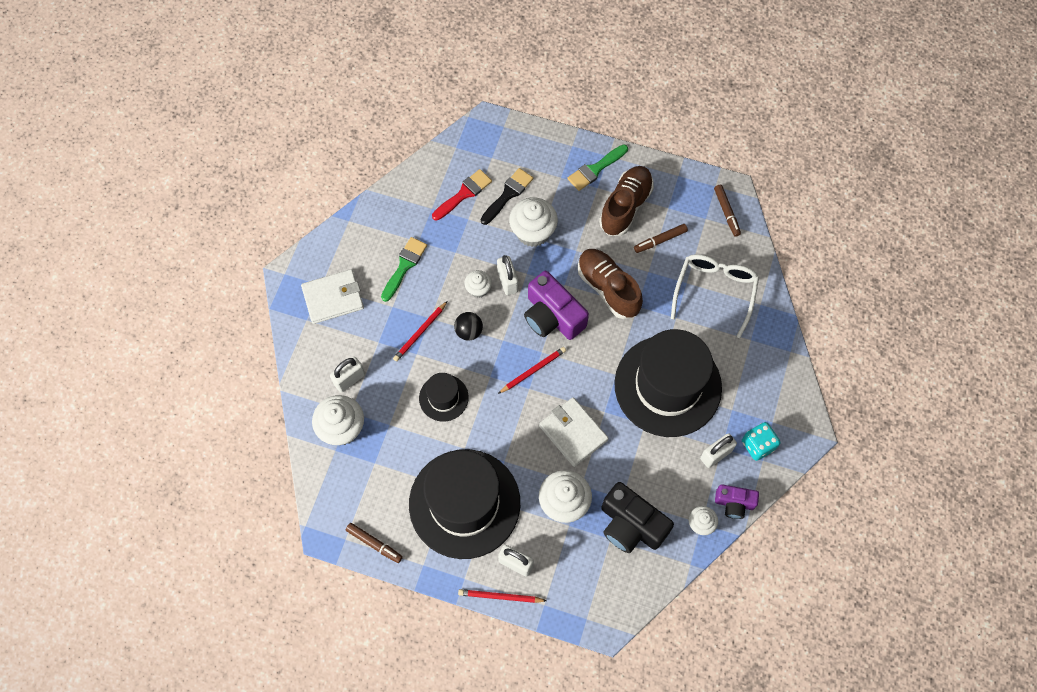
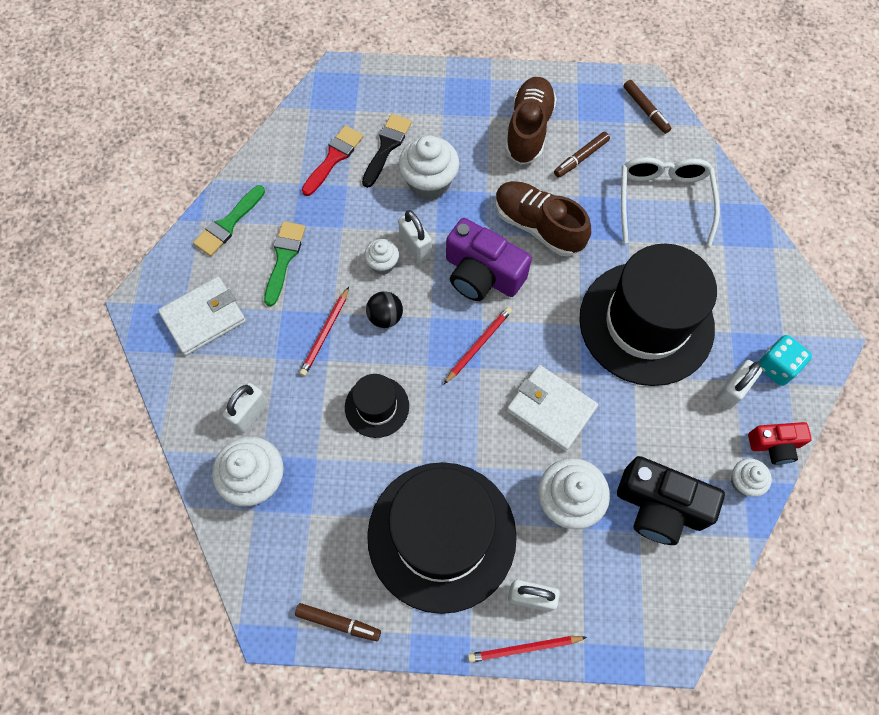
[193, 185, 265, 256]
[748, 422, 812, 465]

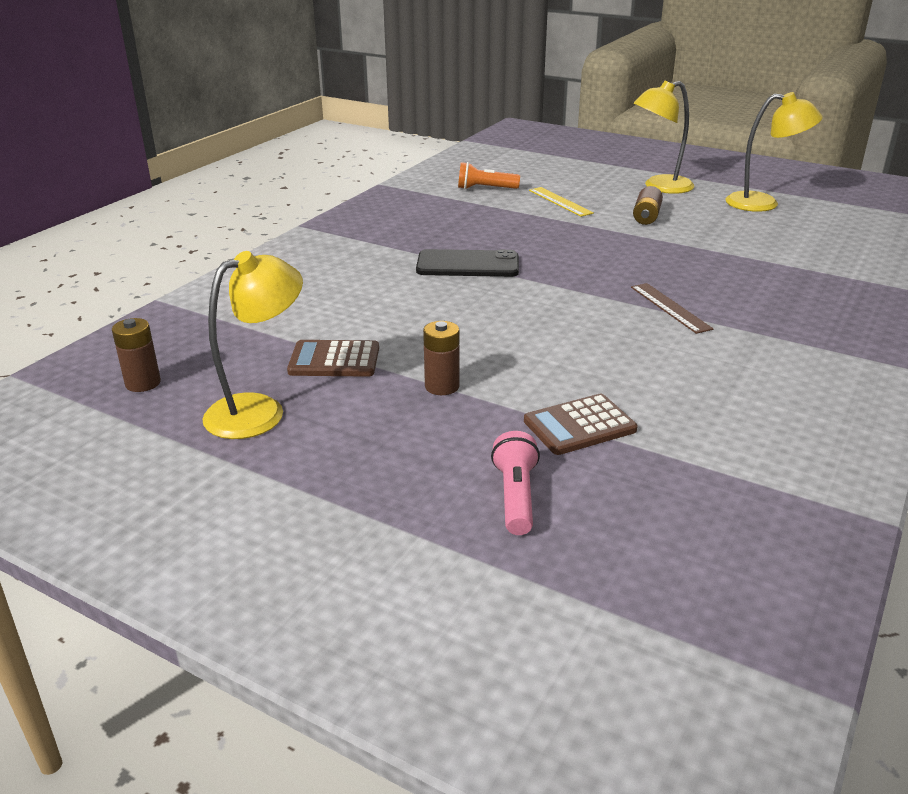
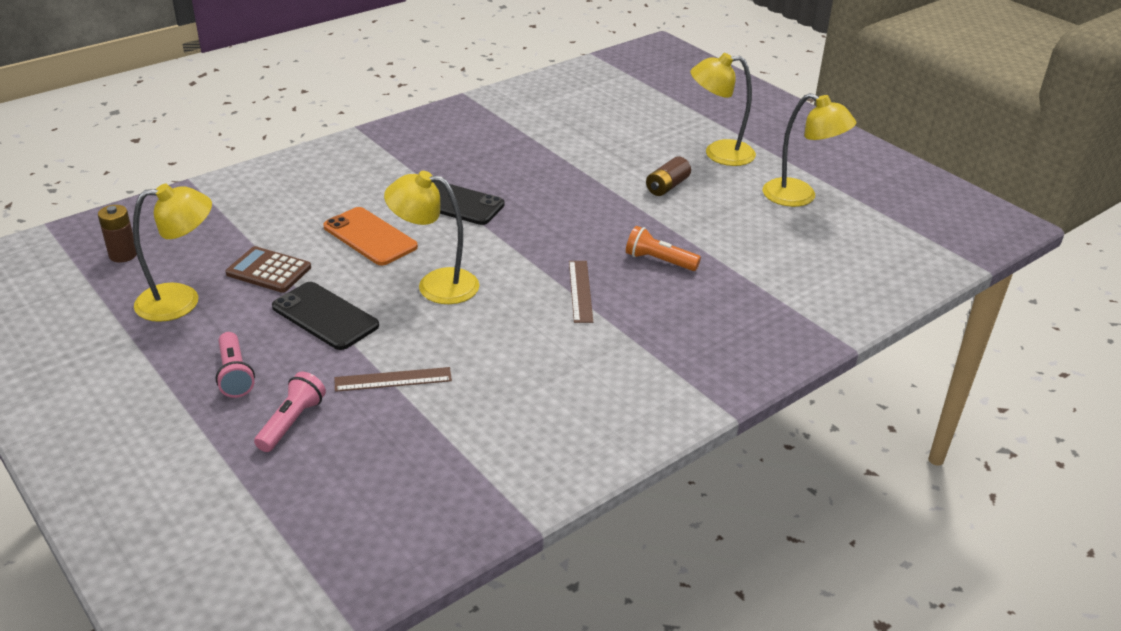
[272, 282, 379, 350]
[626, 226, 701, 271]
[335, 367, 452, 392]
[529, 187, 594, 217] (first image)
[216, 332, 255, 398]
[323, 207, 418, 266]
[384, 171, 479, 304]

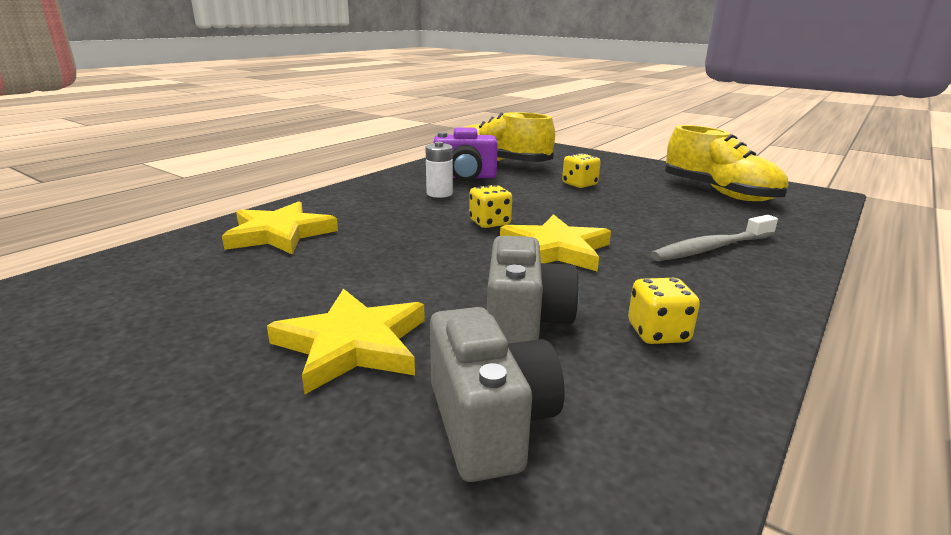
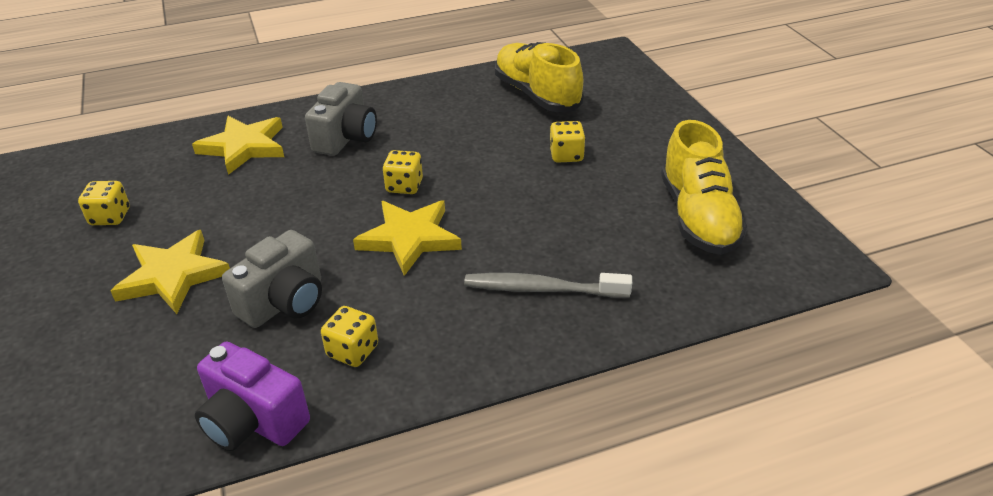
[425, 142, 453, 198] (first image)
[305, 82, 377, 156]
[195, 342, 310, 451]
[78, 181, 130, 225]

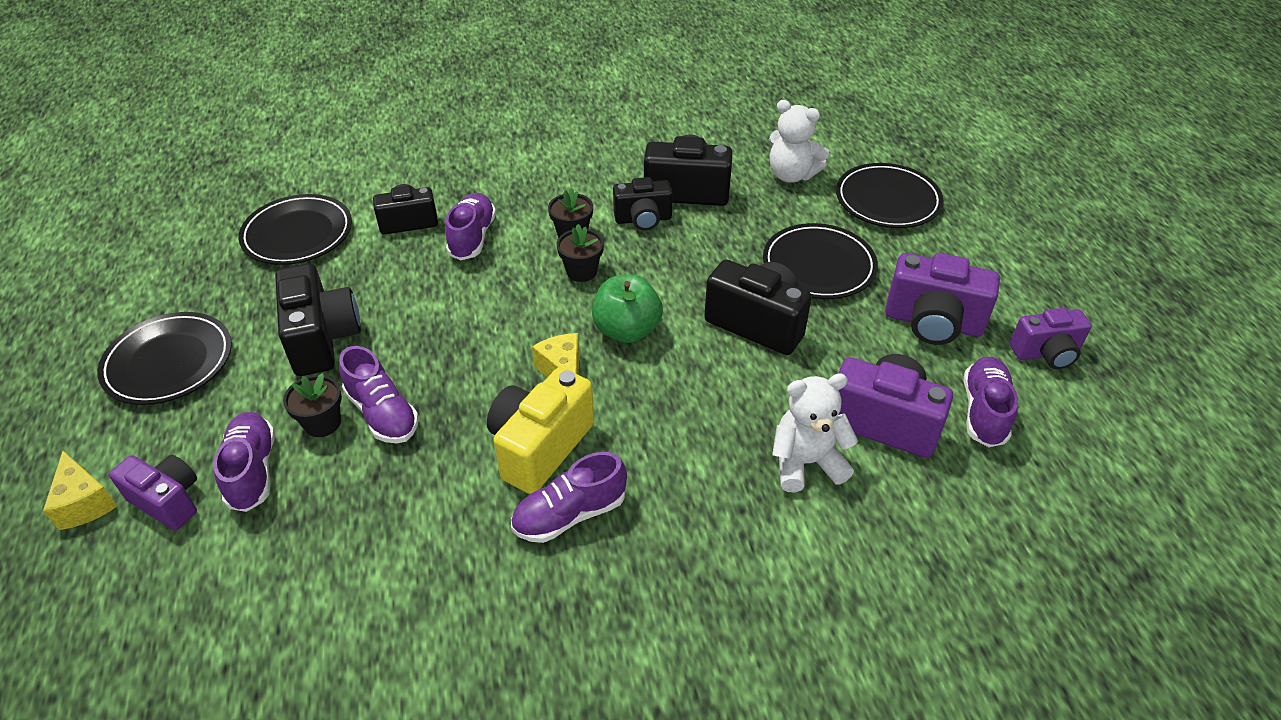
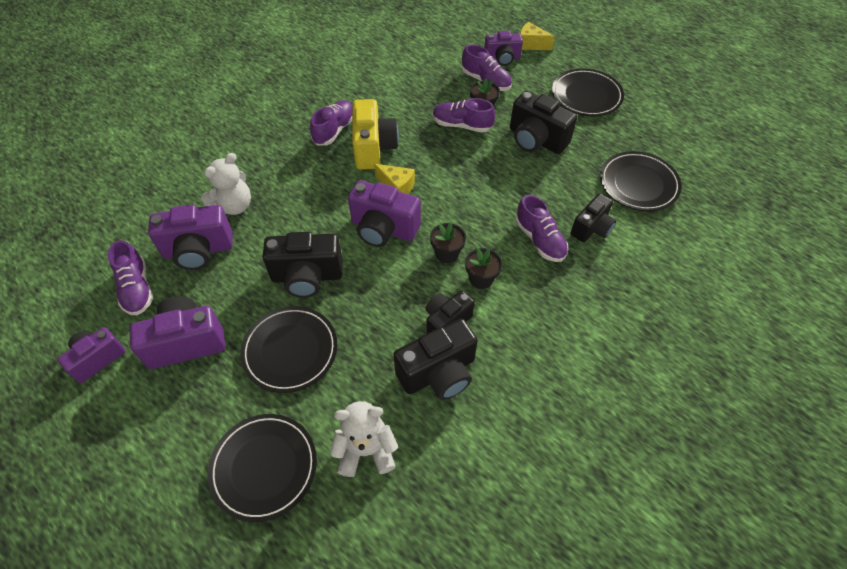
[348, 180, 421, 247]

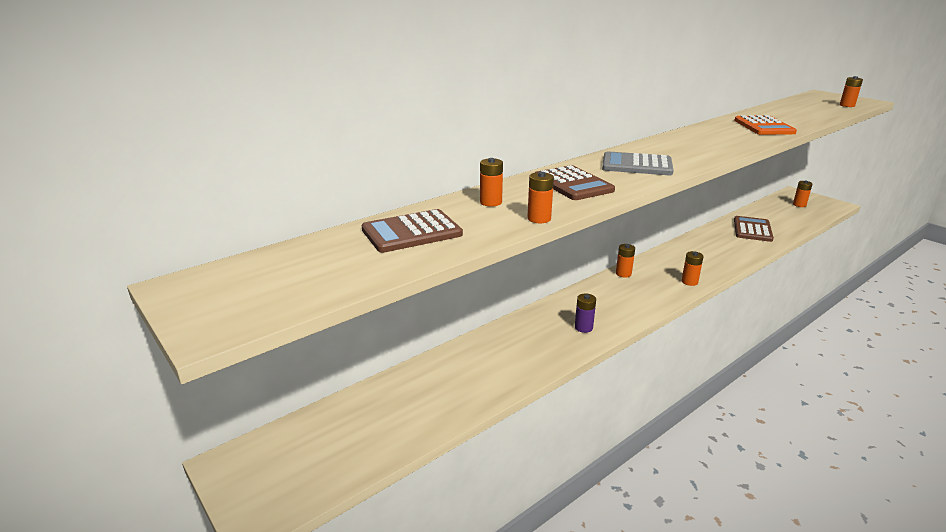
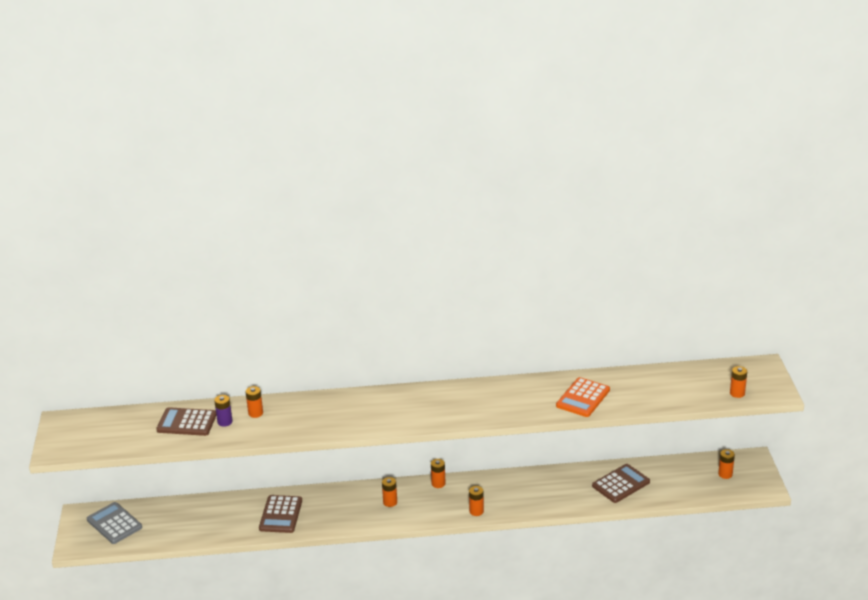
[382, 477, 397, 507]
[259, 495, 302, 533]
[214, 395, 233, 427]
[87, 502, 142, 544]

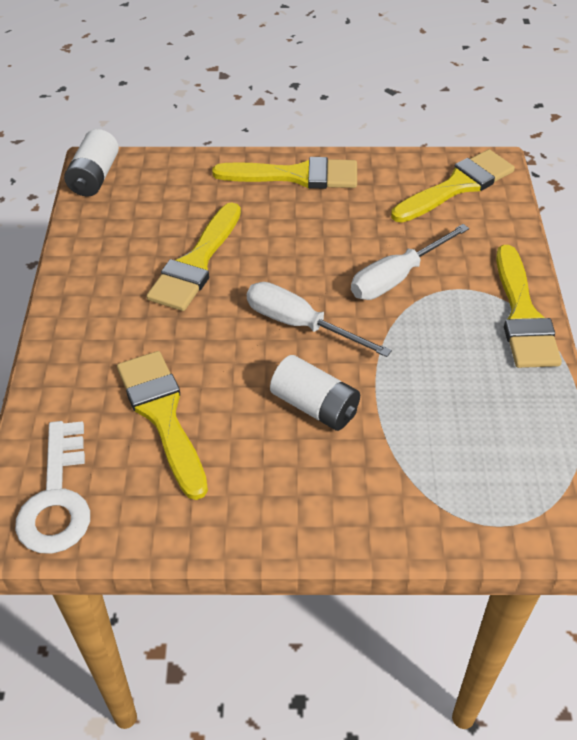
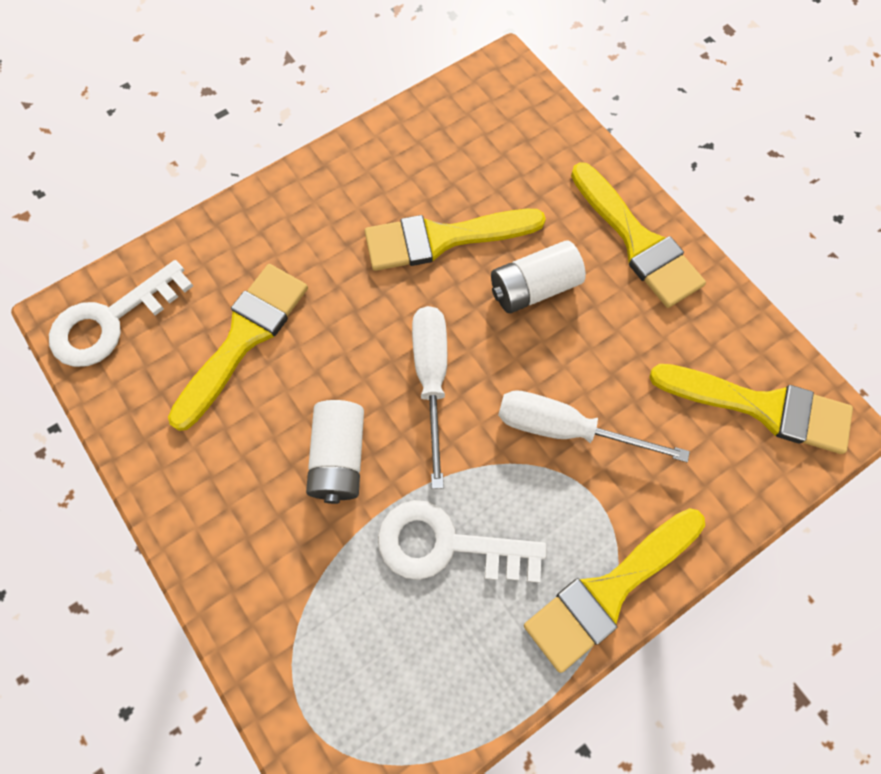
[491, 240, 586, 313]
[378, 500, 547, 583]

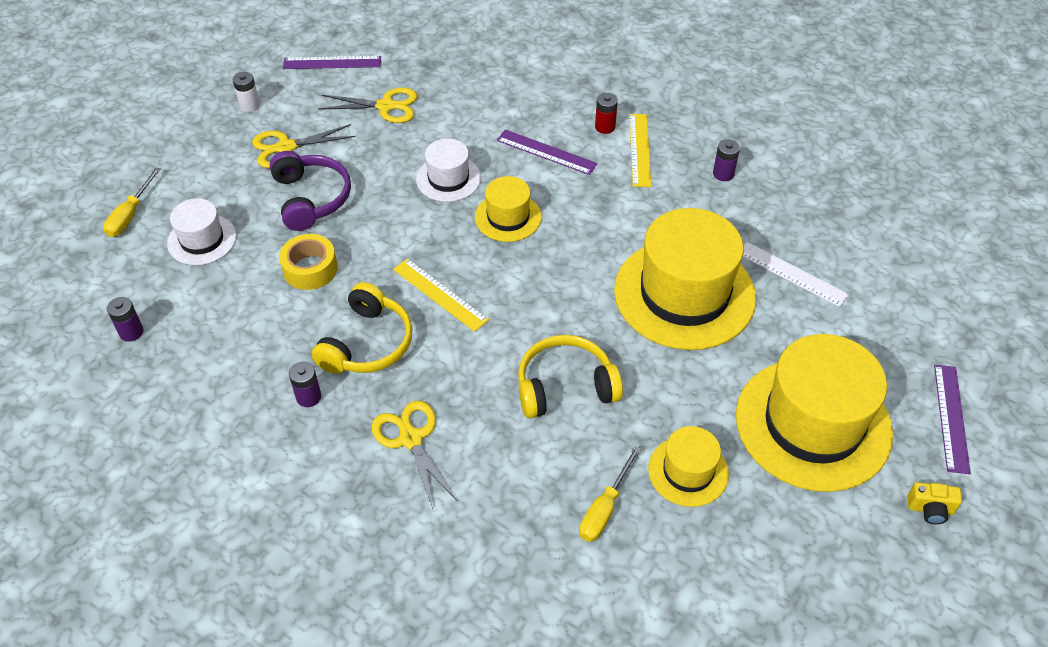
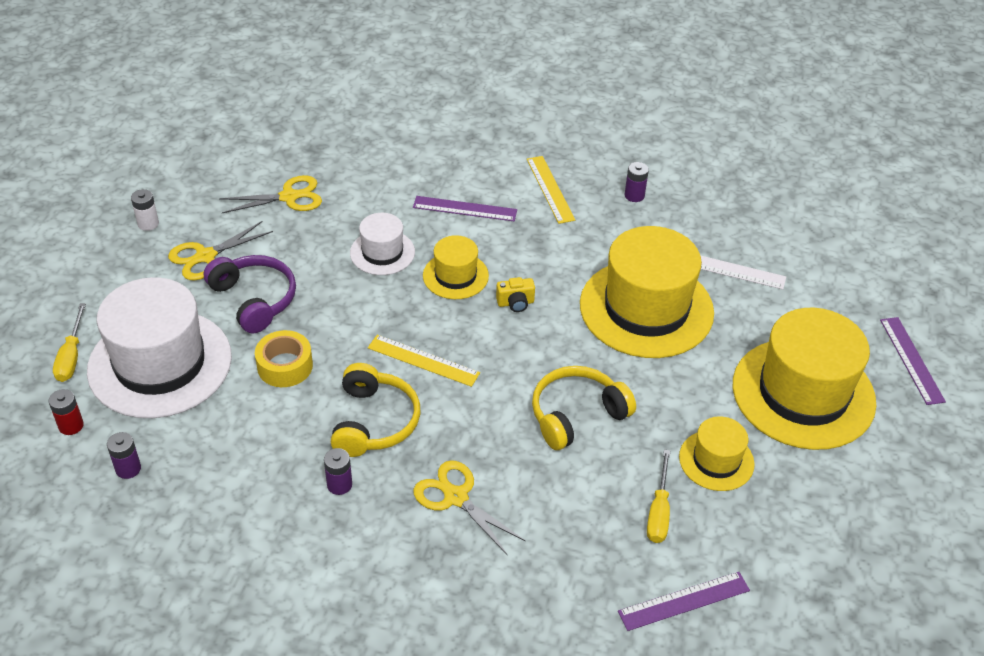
[87, 277, 232, 418]
[618, 572, 750, 631]
[49, 389, 84, 435]
[496, 277, 535, 312]

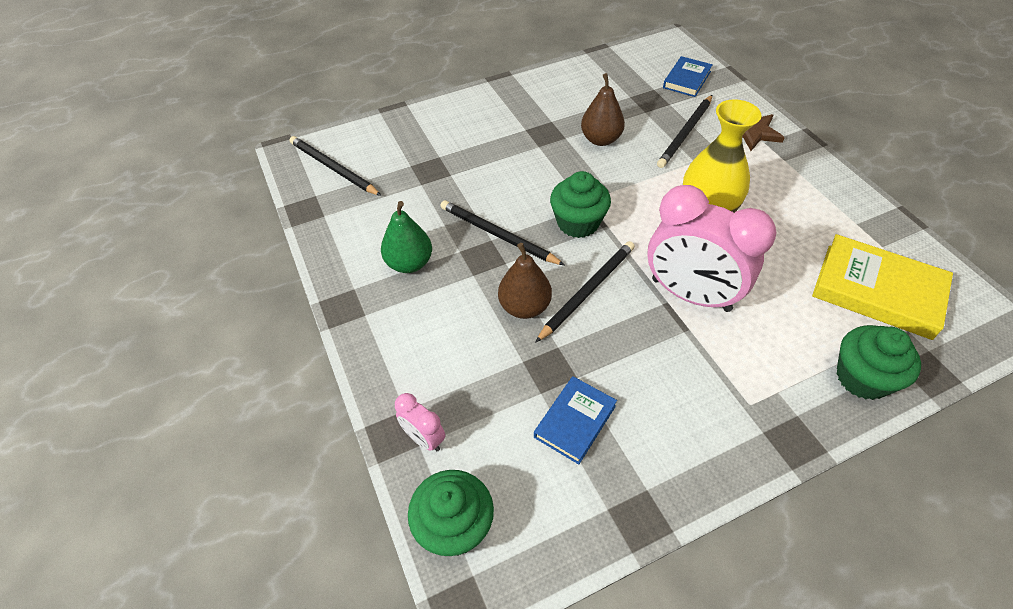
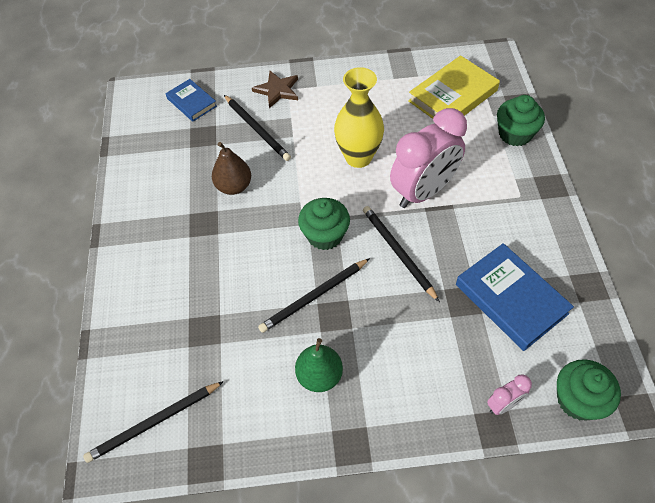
[498, 243, 552, 319] (first image)
[456, 243, 574, 351]

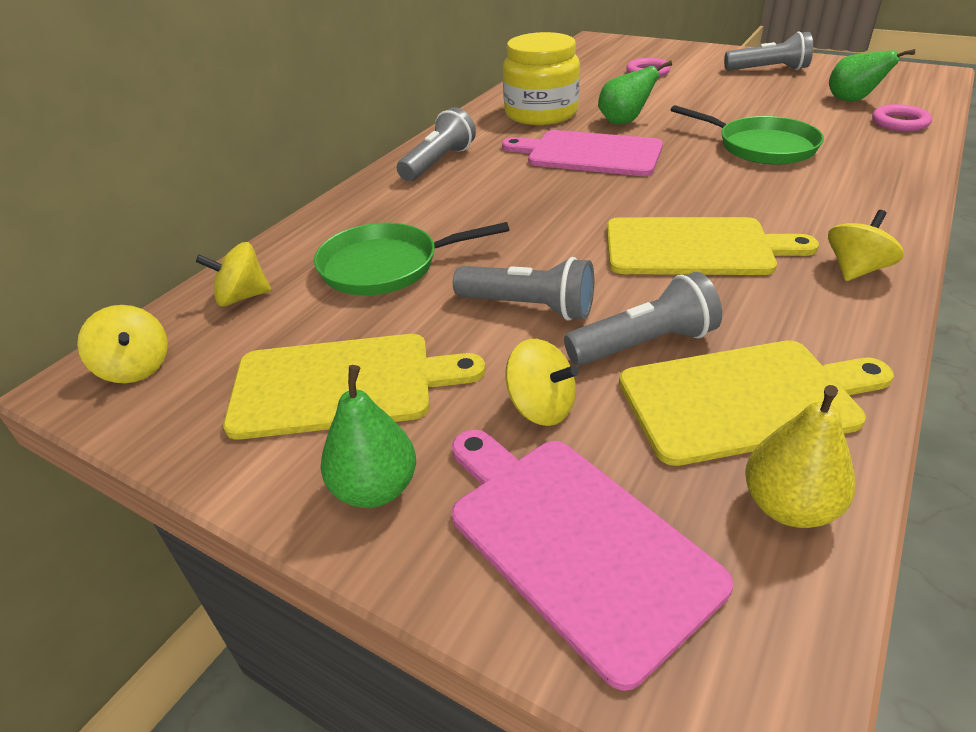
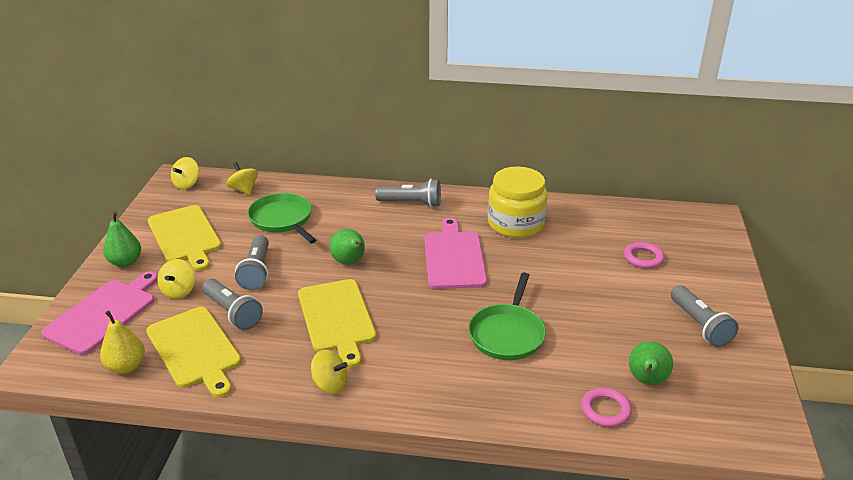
[329, 229, 365, 265]

